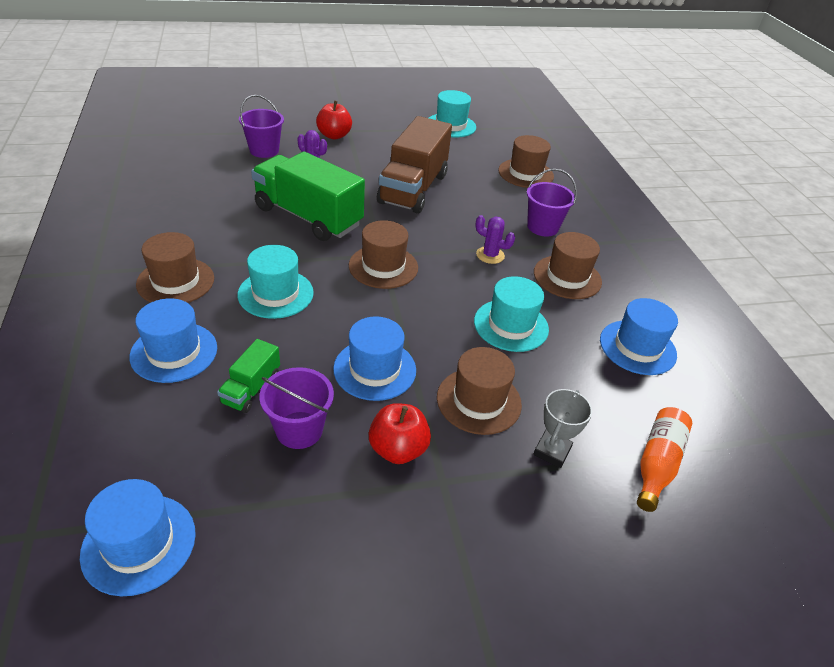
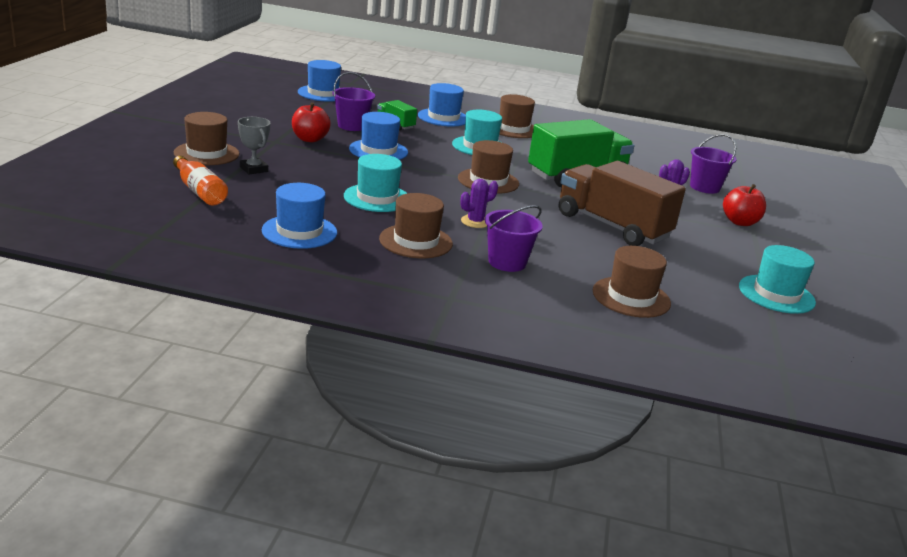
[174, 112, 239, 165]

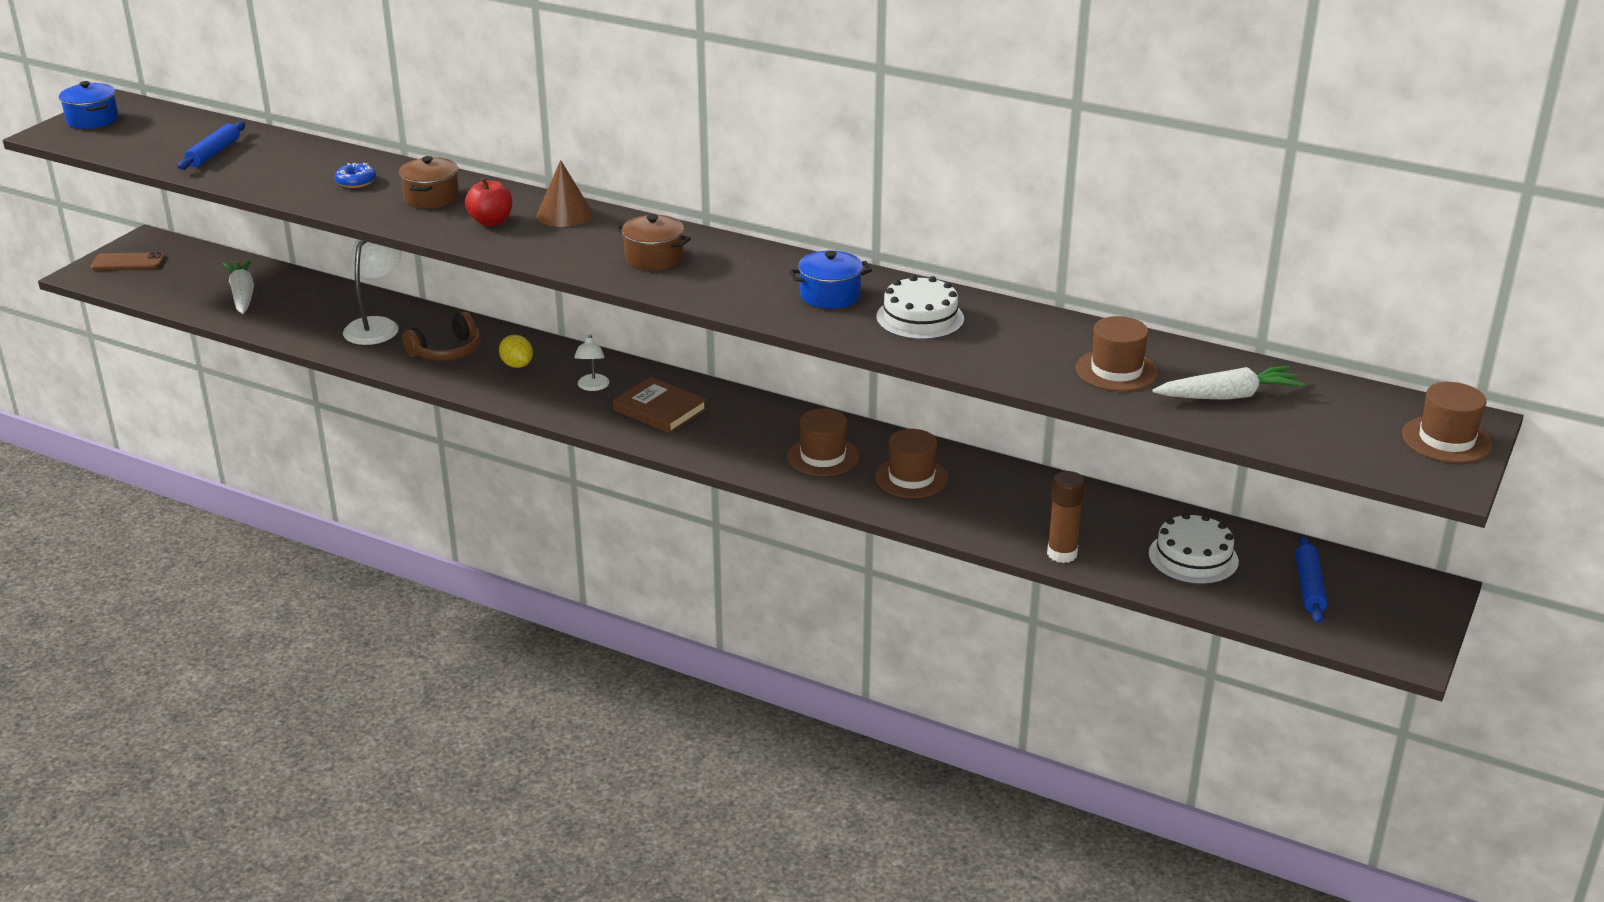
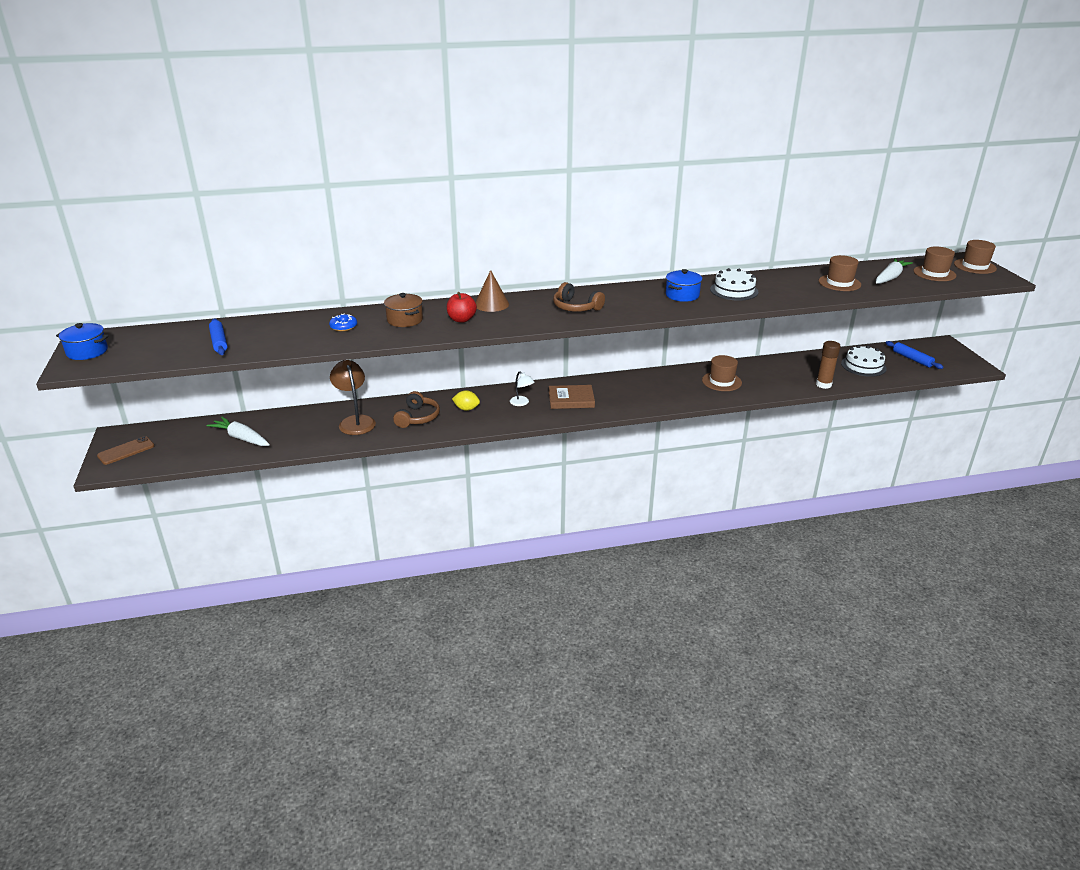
[330, 360, 376, 435]
[553, 282, 605, 312]
[913, 246, 956, 281]

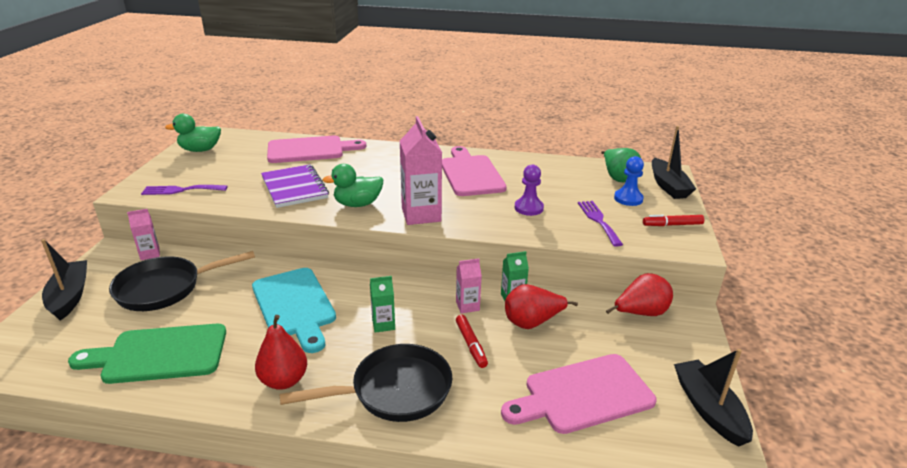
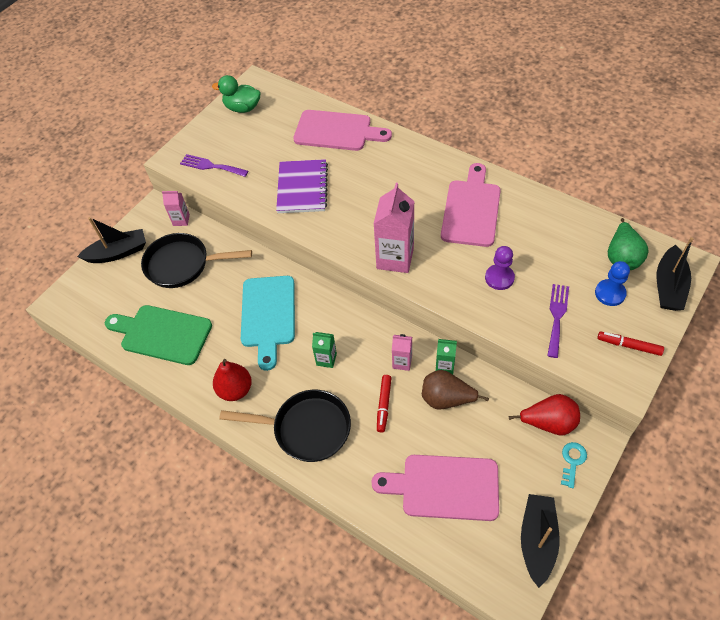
[77, 217, 146, 263]
[323, 164, 383, 207] (first image)
[422, 370, 489, 410]
[561, 442, 587, 488]

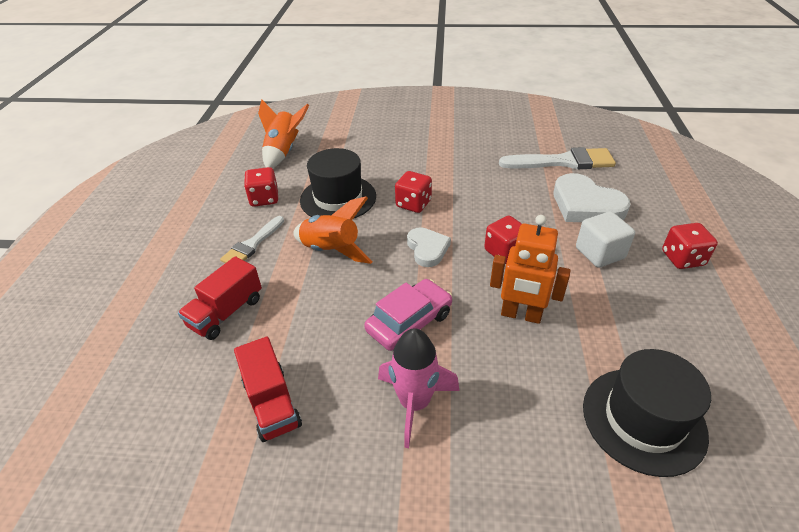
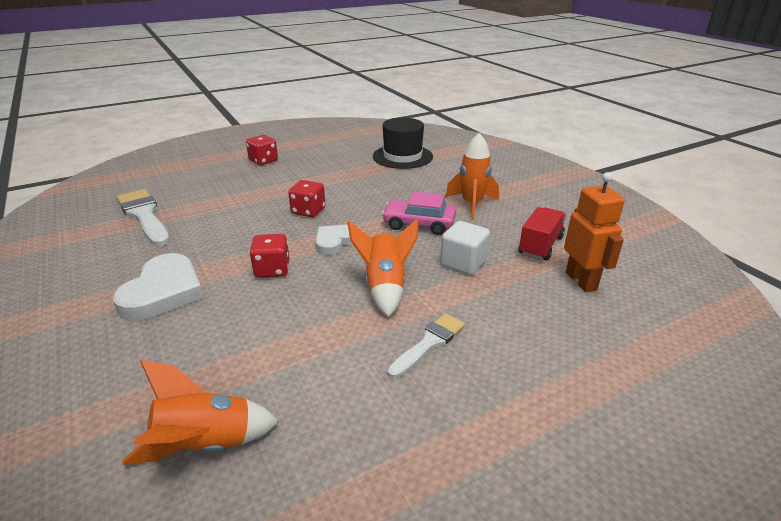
[178, 256, 262, 340] (first image)
[387, 313, 465, 378]
[244, 167, 278, 207] (first image)
[300, 148, 376, 219] (first image)
[445, 133, 499, 220]
[564, 172, 625, 292]
[113, 253, 204, 321]
[440, 221, 490, 275]

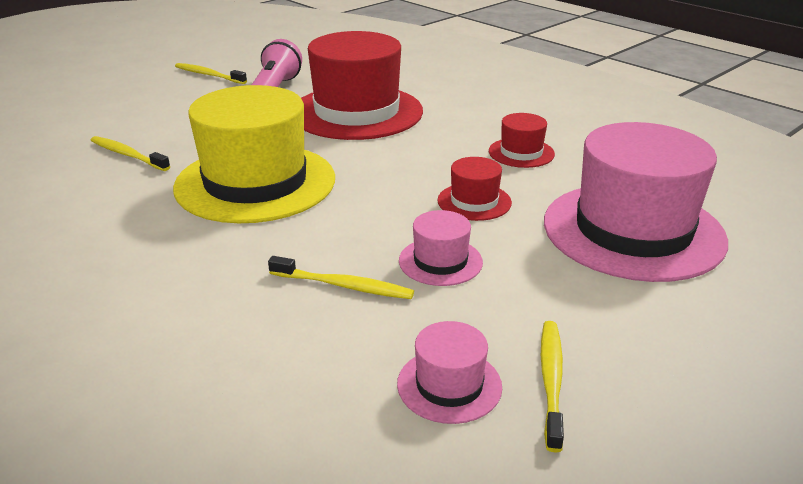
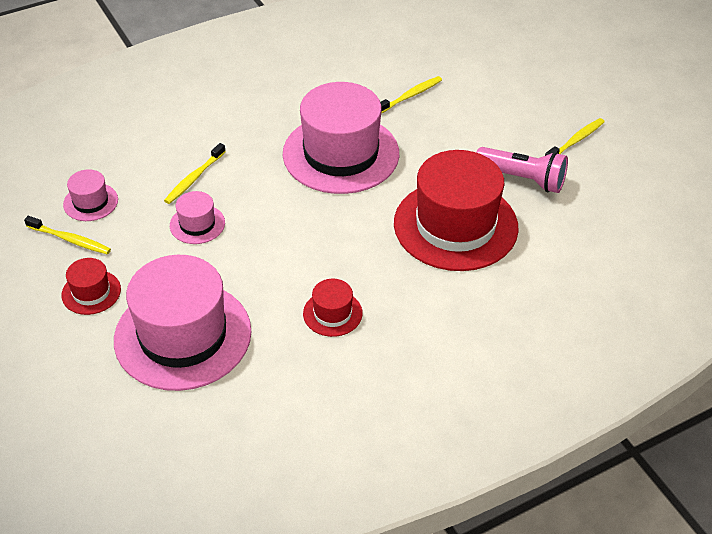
[283, 82, 399, 194]
[62, 258, 121, 315]

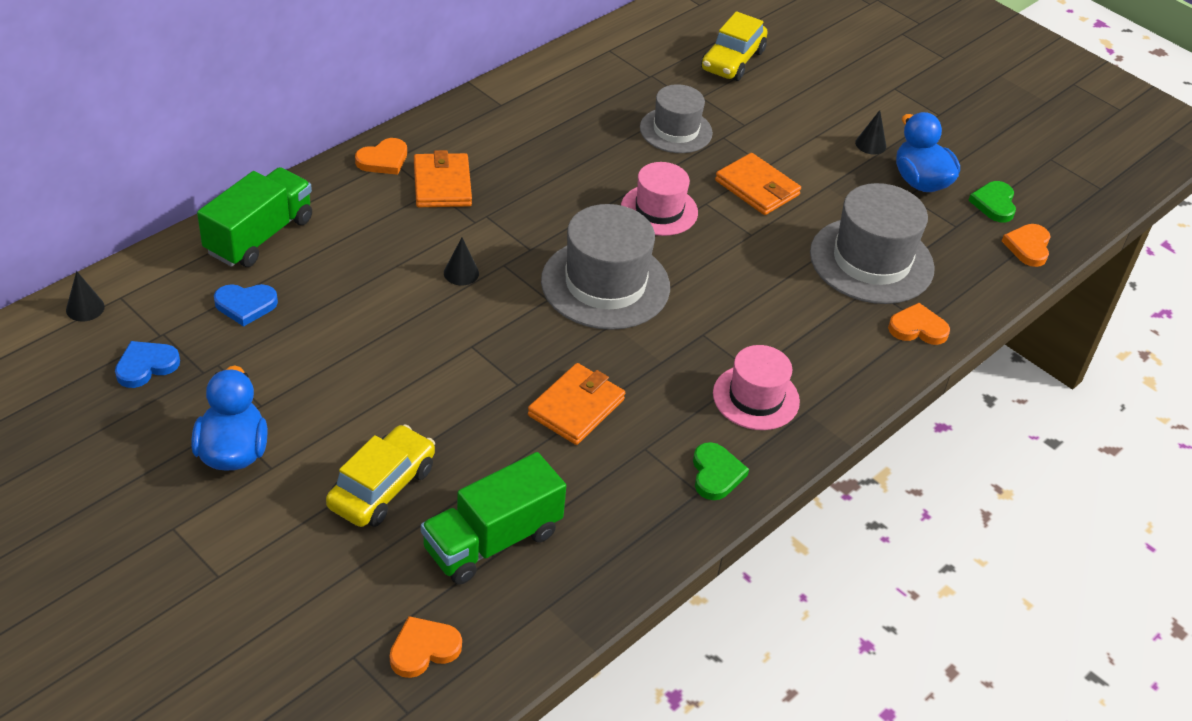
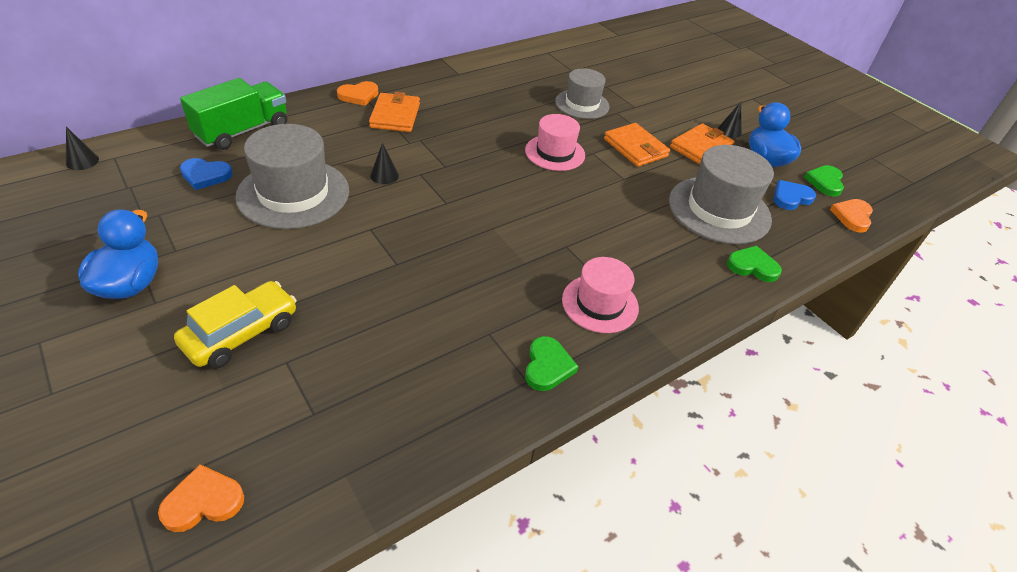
[774, 180, 816, 210]
[421, 452, 566, 585] (first image)
[670, 123, 735, 164]
[235, 124, 349, 229]
[701, 11, 768, 81] (first image)
[727, 246, 782, 282]

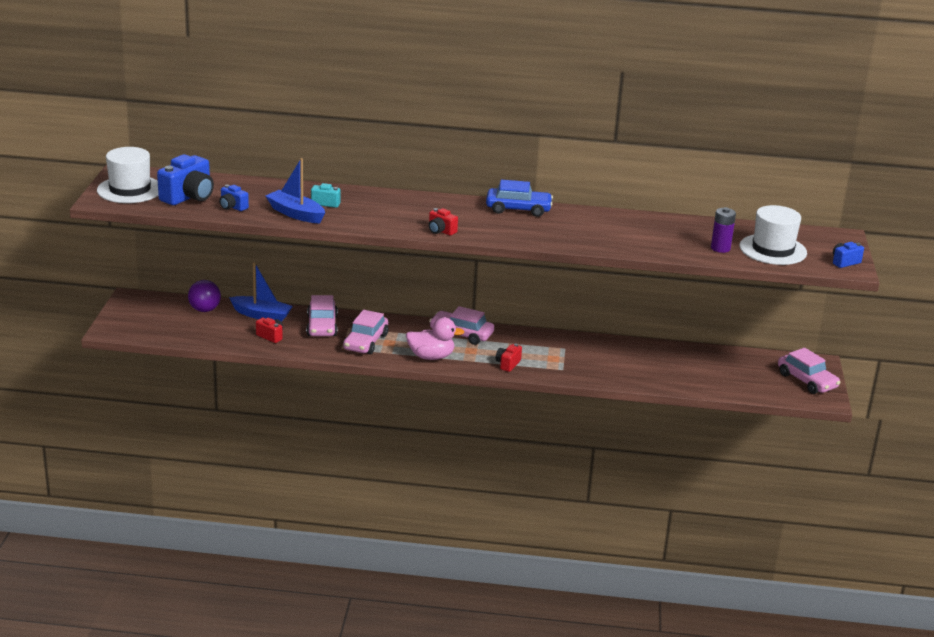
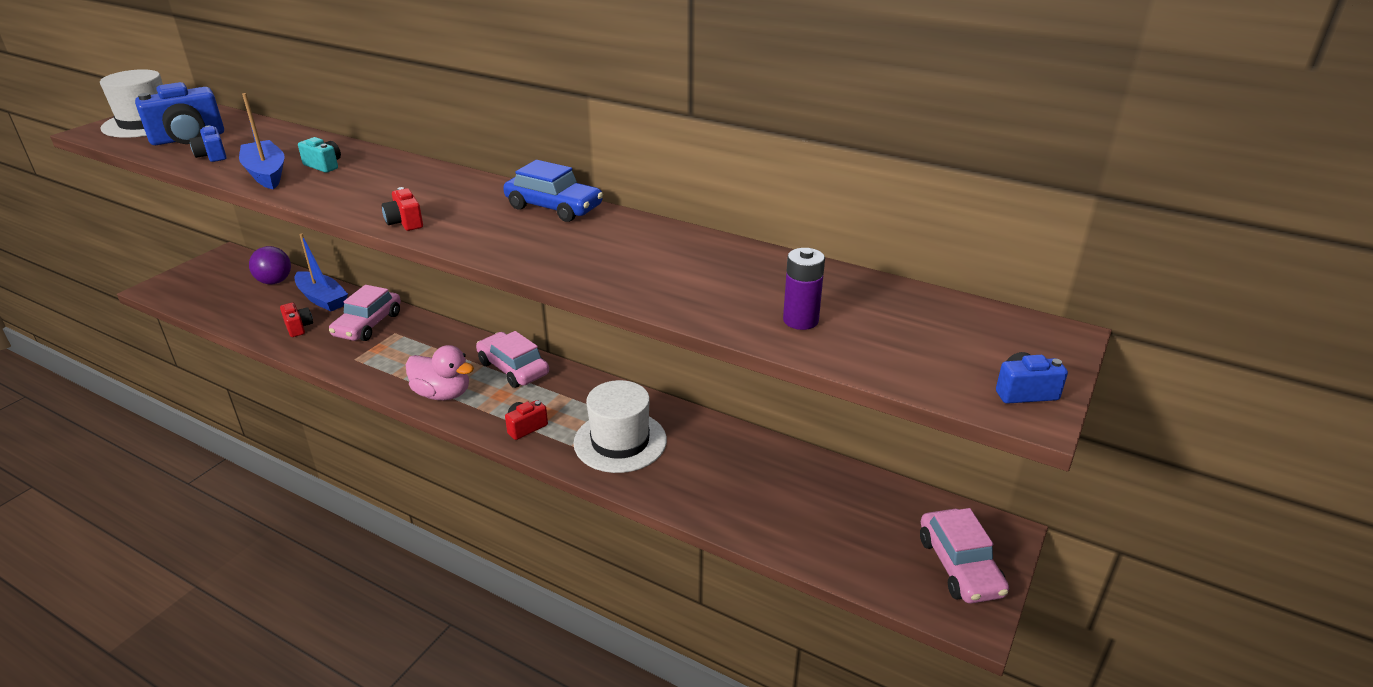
[343, 310, 389, 354] (first image)
[573, 380, 667, 473]

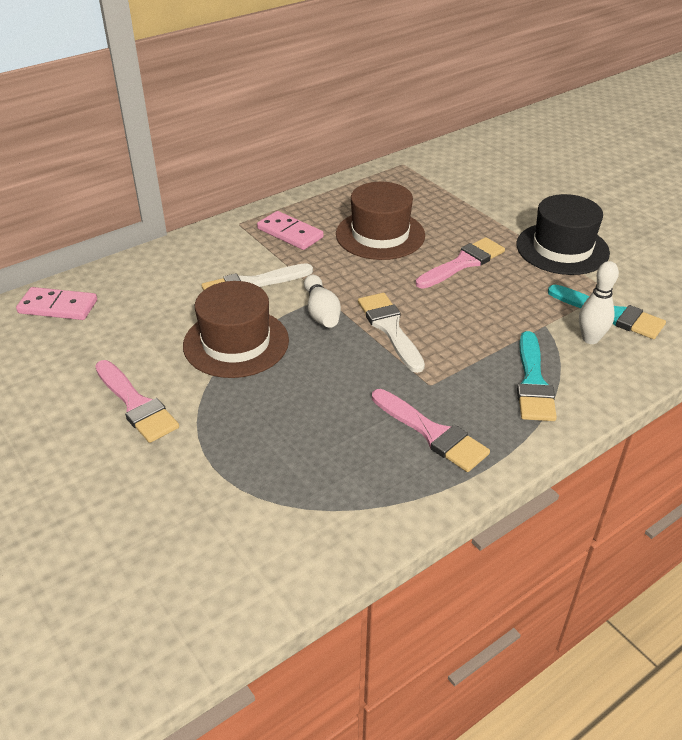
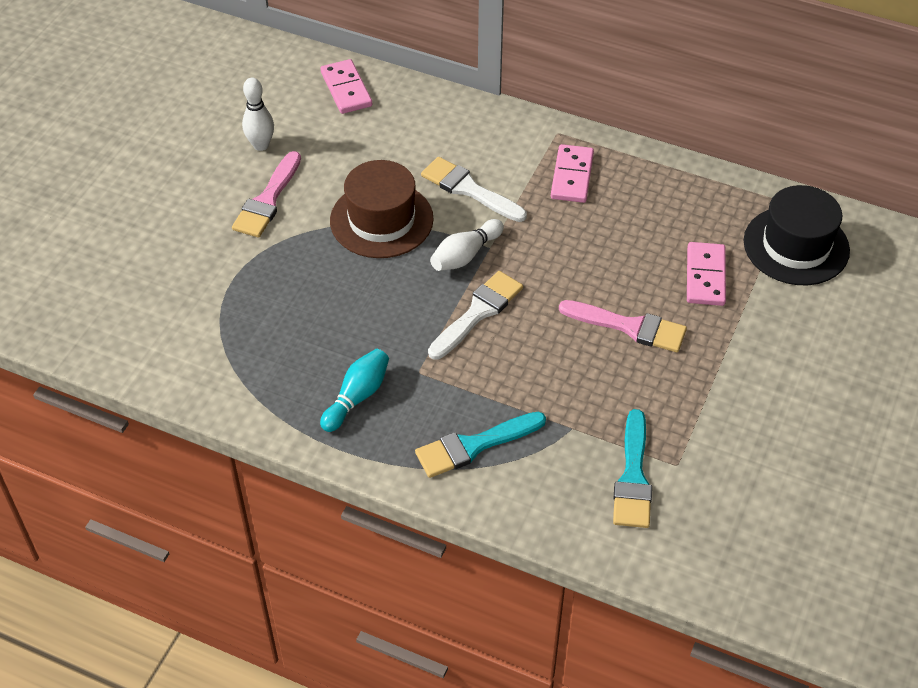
[336, 182, 425, 260] (first image)
[320, 349, 389, 432]
[744, 185, 850, 285]
[242, 78, 274, 151]
[687, 242, 726, 306]

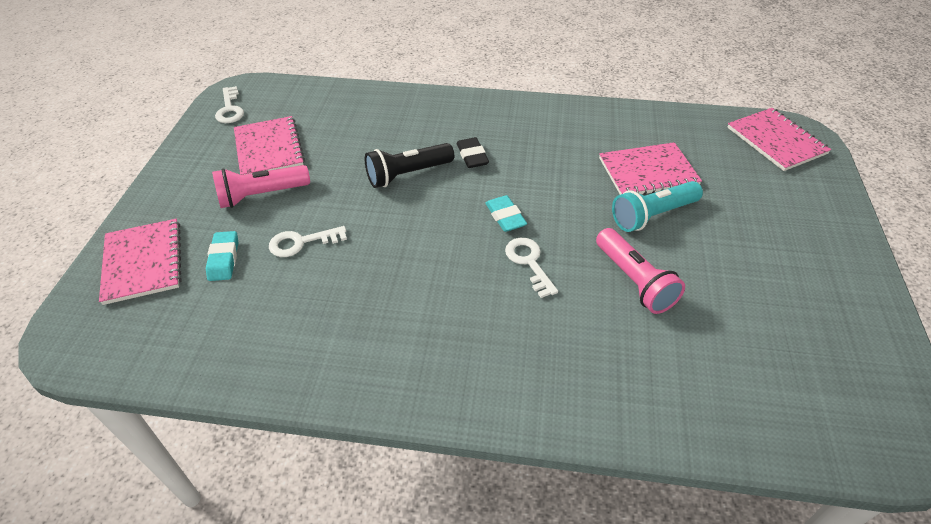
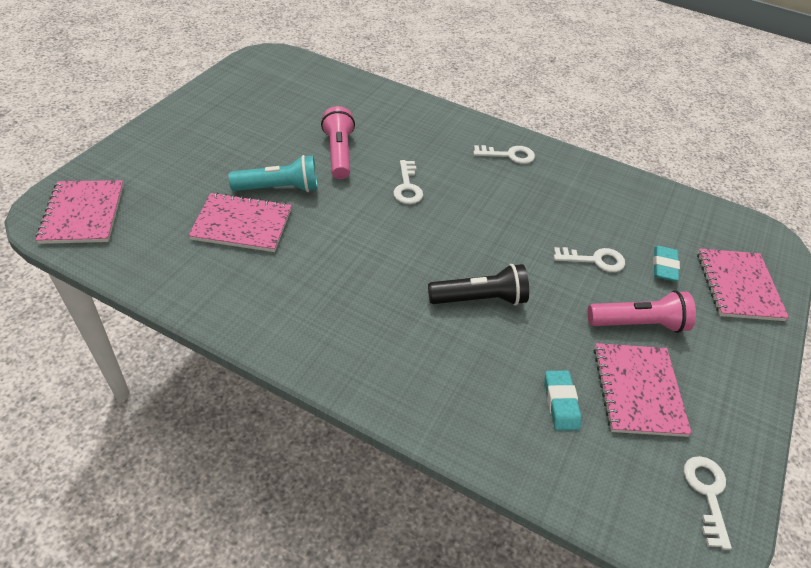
[457, 137, 489, 168] (first image)
[545, 371, 581, 431]
[473, 145, 535, 164]

